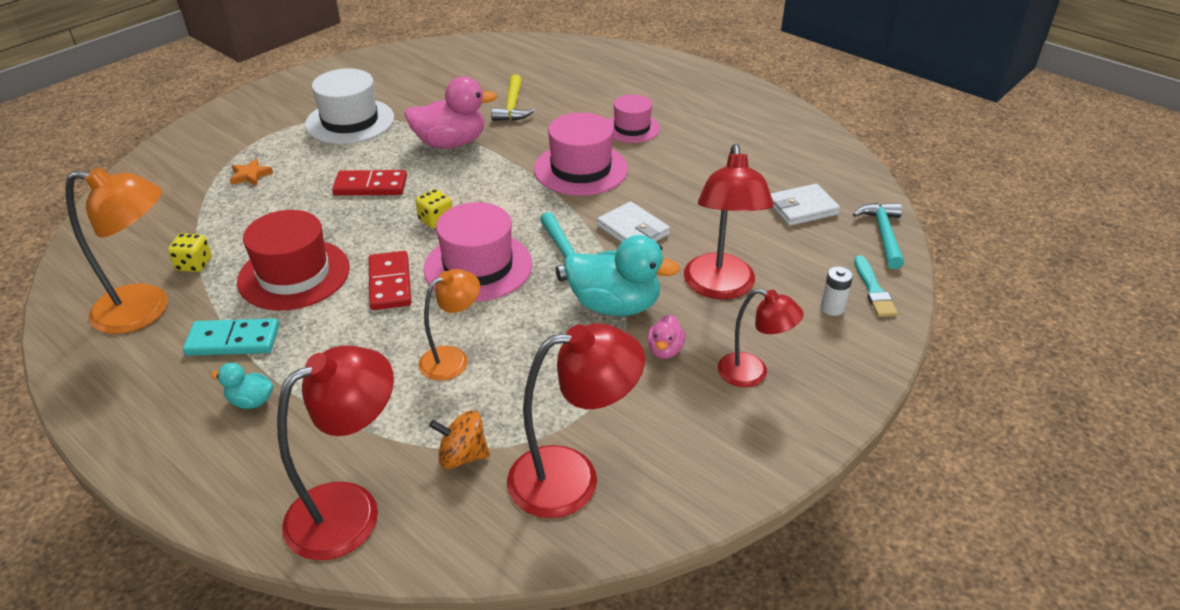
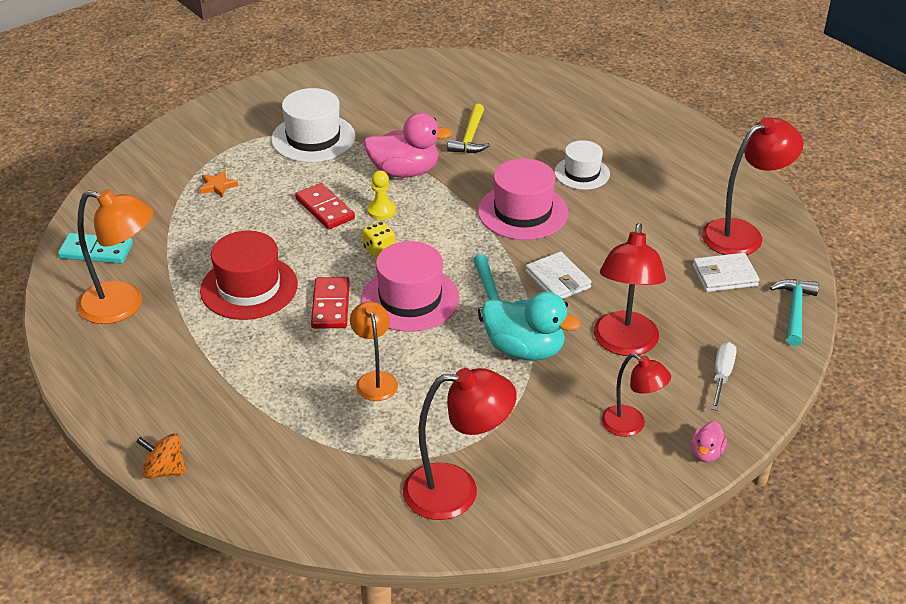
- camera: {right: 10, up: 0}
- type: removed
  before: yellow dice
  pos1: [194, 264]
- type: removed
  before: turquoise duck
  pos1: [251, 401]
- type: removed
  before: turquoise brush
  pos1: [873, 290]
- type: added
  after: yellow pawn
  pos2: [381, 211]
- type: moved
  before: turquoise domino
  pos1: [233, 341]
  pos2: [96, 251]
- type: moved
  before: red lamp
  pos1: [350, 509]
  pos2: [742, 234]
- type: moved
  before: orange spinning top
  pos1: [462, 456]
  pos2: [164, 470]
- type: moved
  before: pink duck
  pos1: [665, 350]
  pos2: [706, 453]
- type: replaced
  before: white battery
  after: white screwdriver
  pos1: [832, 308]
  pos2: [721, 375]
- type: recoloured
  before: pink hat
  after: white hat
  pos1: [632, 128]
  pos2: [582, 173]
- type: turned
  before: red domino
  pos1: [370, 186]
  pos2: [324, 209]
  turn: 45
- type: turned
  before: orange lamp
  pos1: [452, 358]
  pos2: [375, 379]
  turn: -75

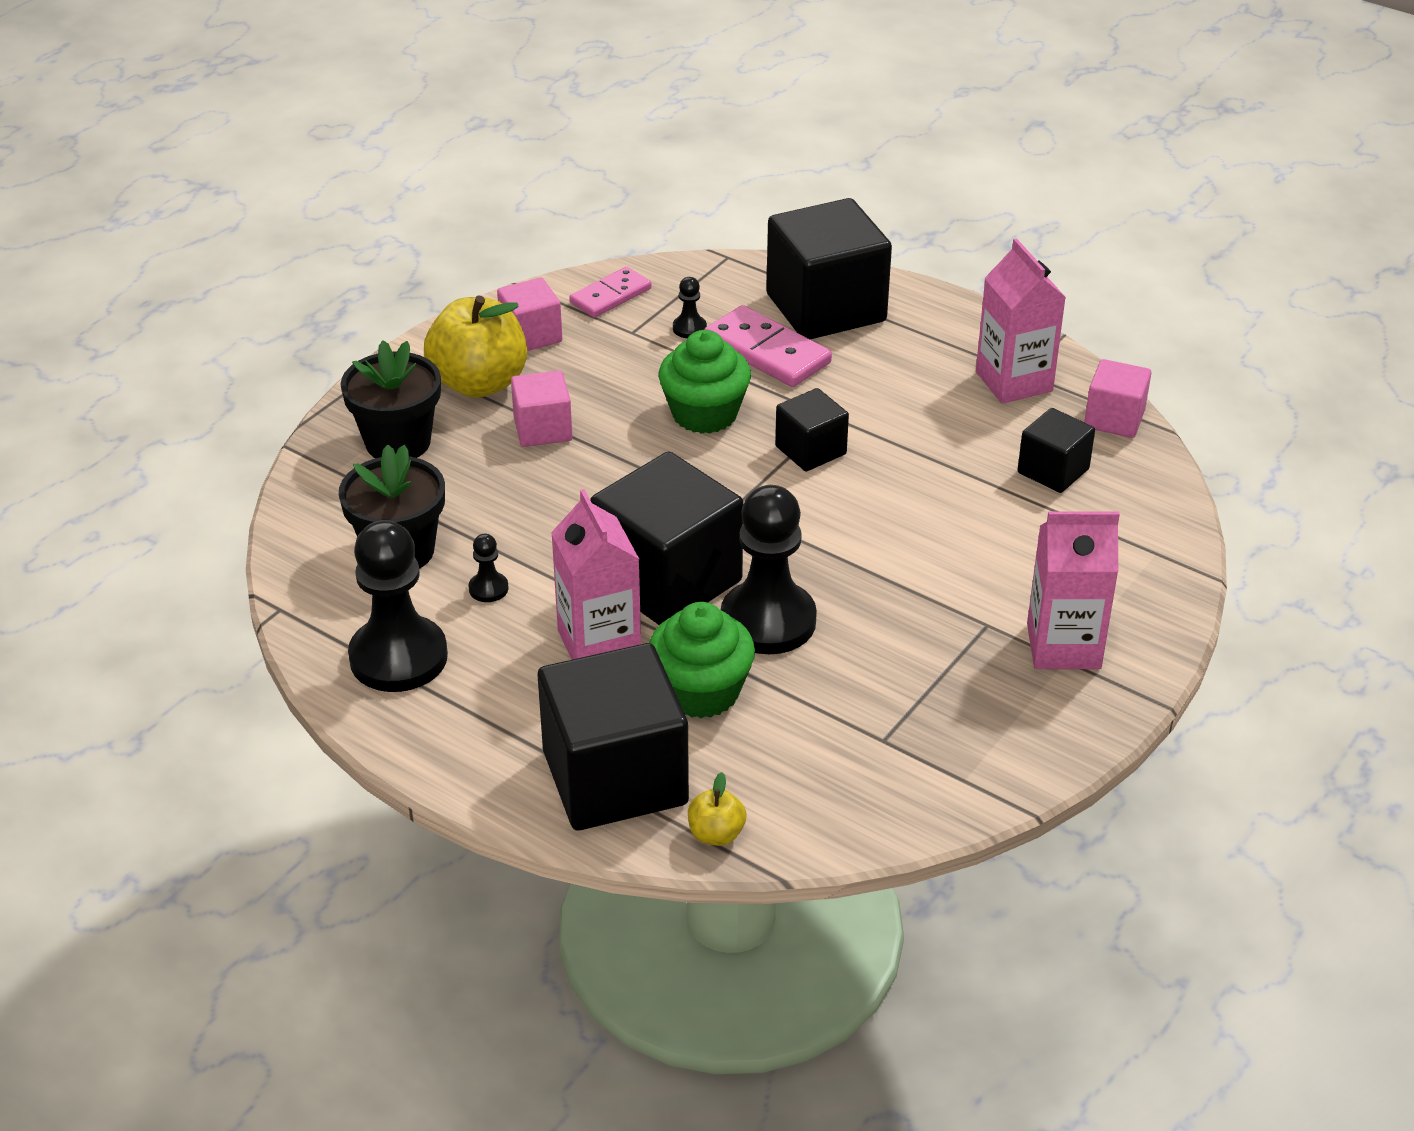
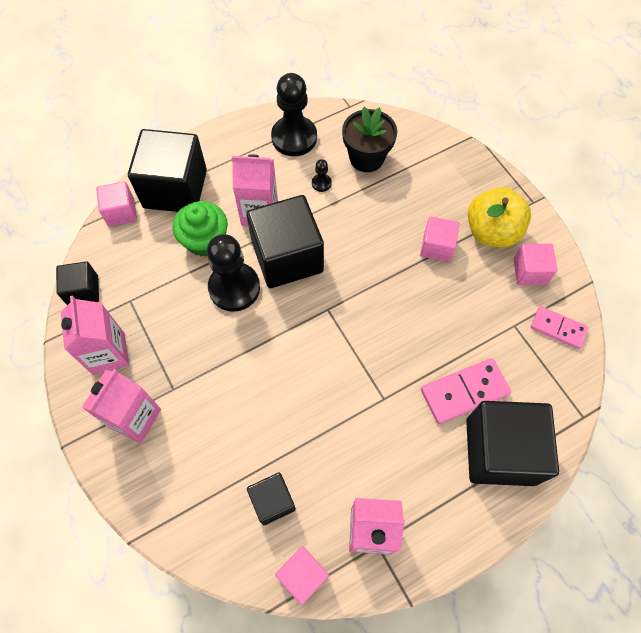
- camera: {right: 115, up: 25}
- type: removed
  before: black flower pot
  pos1: [398, 442]
- type: removed
  before: green cupcake
  pos1: [704, 414]
- type: removed
  before: black pawn
  pos1: [689, 328]
- type: added
  after: pink carton
  pos2: [108, 353]
- type: moved
  before: black cube
  pos1: [810, 450]
  pos2: [83, 291]
- type: replaced
  before: yellow apple
  after: pink cube
  pos1: [716, 834]
  pos2: [121, 212]
- type: turned
  before: pink domino
  pos1: [610, 296]
  pos2: [558, 328]
  turn: -45

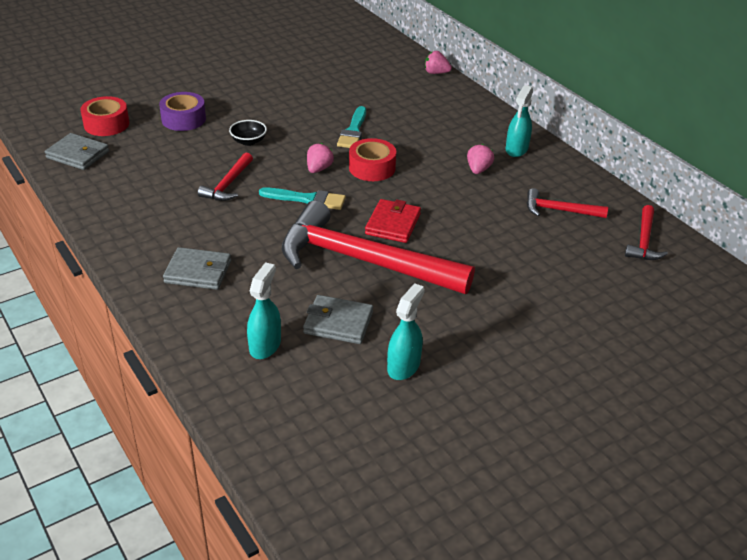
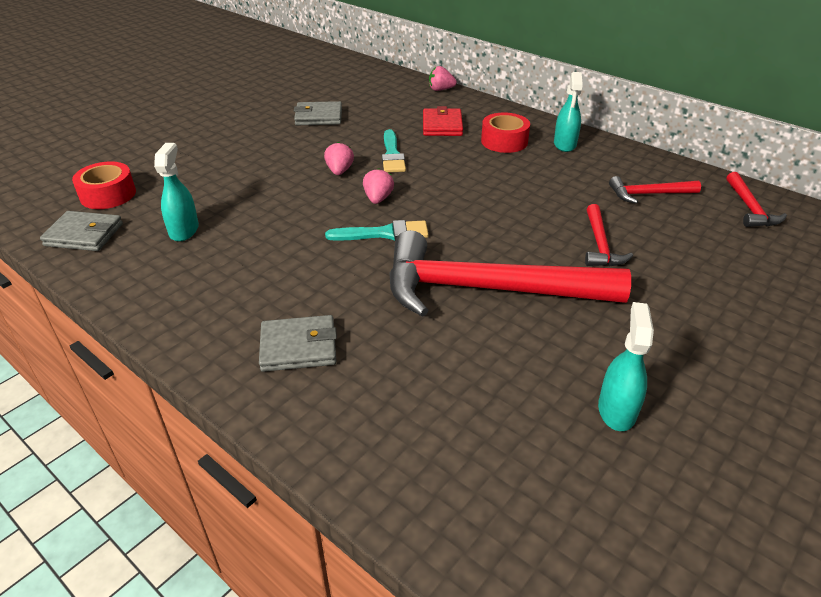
- camera: {right: -15, up: 0}
- type: removed
  before: purple tape
  pos1: [183, 119]
- type: removed
  before: black bowl
  pos1: [248, 141]
- type: moved
  before: red hammer
  pos1: [228, 184]
  pos2: [600, 245]
- type: moved
  before: turquoise spray bottle
  pos1: [265, 345]
  pos2: [184, 230]
- type: moved
  before: grey wallet
  pos1: [338, 323]
  pos2: [318, 117]
- type: moved
  before: red tape
  pos1: [372, 168]
  pos2: [504, 141]
- type: moved
  before: red wallet
  pos1: [393, 224]
  pos2: [442, 125]
- type: moved
  before: pink strawberry
  pos1: [478, 170]
  pos2: [339, 171]

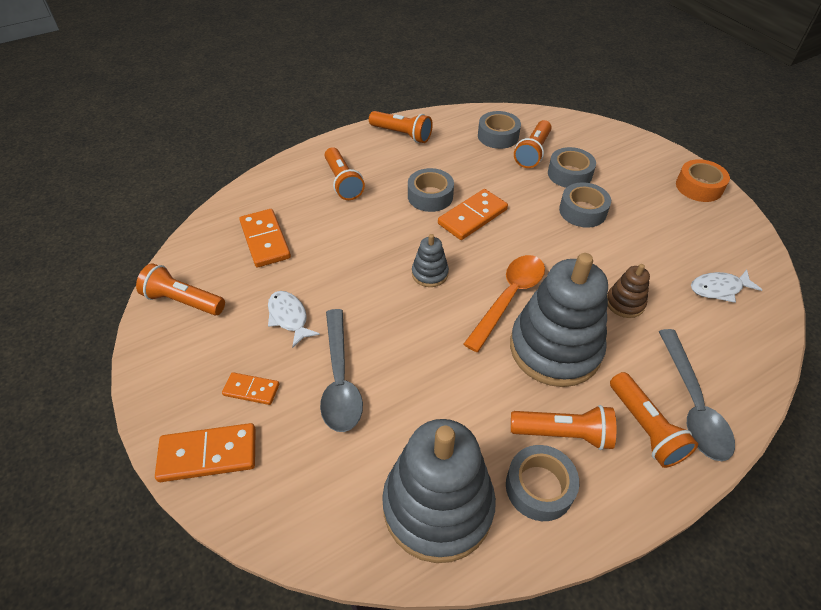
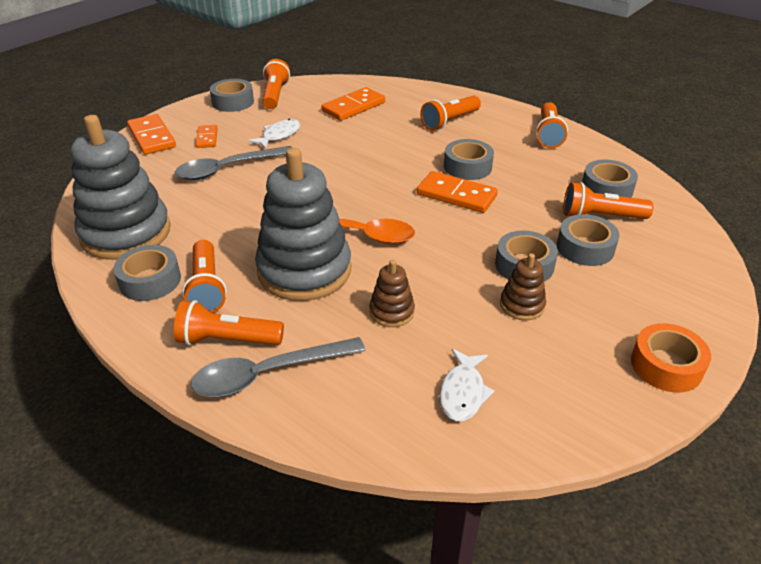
- camera: {right: 70, up: -10}
- type: removed
  before: grey stacking toy
  pos1: [430, 273]
- type: added
  after: grey tape
  pos2: [233, 102]
- type: added
  after: brown stacking toy
  pos2: [522, 305]
- type: turned
  before: orange flashlight
  pos1: [645, 428]
  pos2: [227, 340]
  turn: 45
- type: turned
  before: white fish
  pos1: [719, 289]
  pos2: [463, 392]
  turn: -135

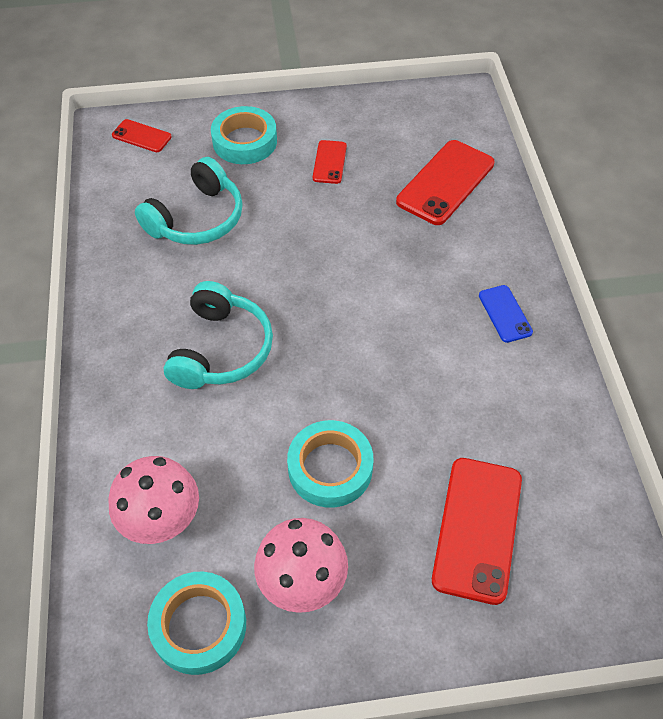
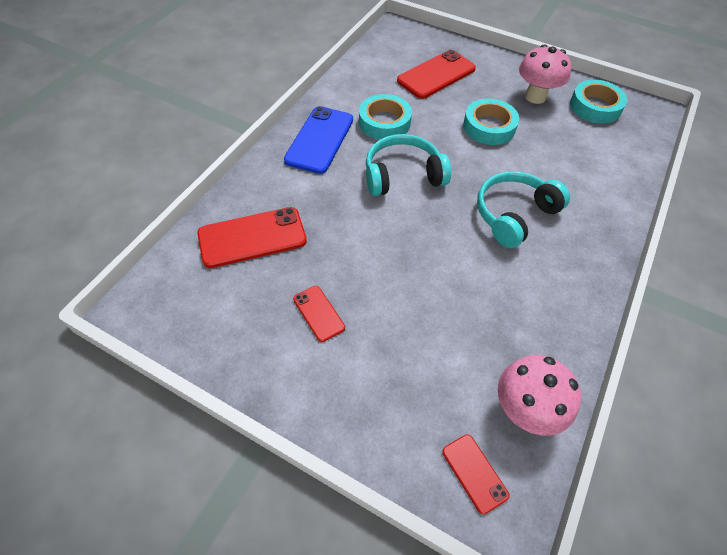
- camera: {right: -145, up: 0}
- type: moved
  before: pink mushroom
  pos1: [162, 521]
  pos2: [524, 410]
- type: moved
  before: turquoise headphones
  pos1: [197, 219]
  pos2: [402, 175]
- type: moved
  before: turquoise tape
  pos1: [245, 141]
  pos2: [384, 122]
- type: turned
  before: red phone
  pos1: [329, 162]
  pos2: [318, 313]
  turn: -75
- type: resized
  before: blue phone
  pos1: [505, 314]
  pos2: [319, 140]
  scale: 1.88

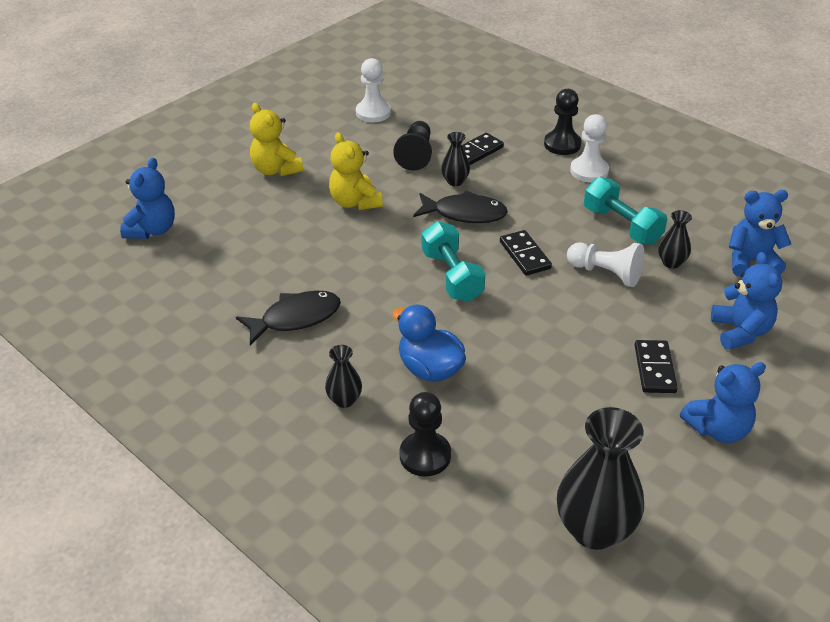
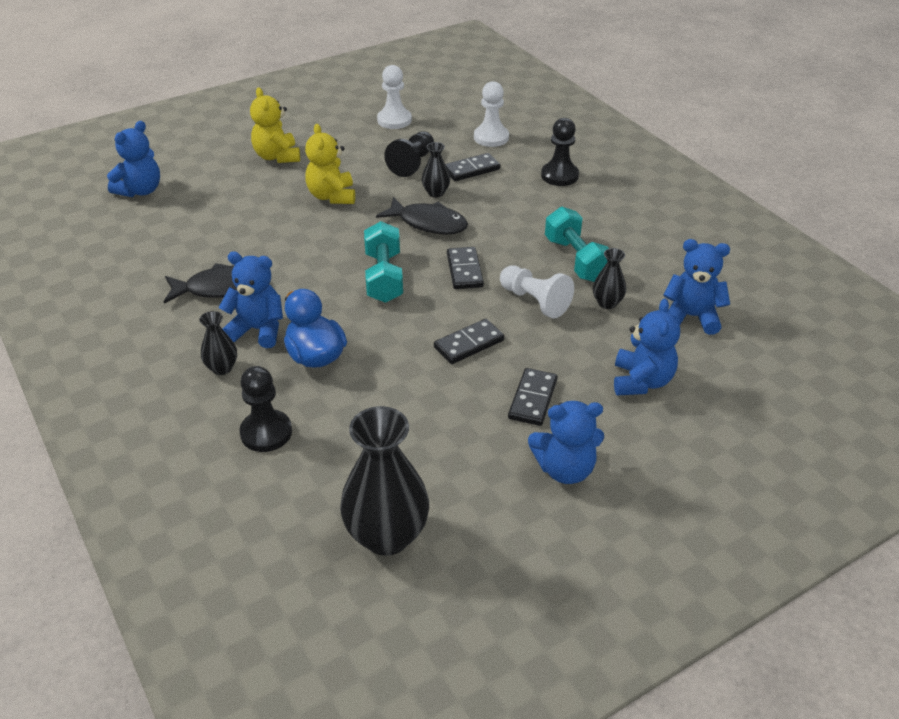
- camera: {right: 15, up: 0}
- type: added
  after: blue teddy bear
  pos2: [258, 330]
- type: added
  after: black domino
  pos2: [469, 344]
- type: moved
  before: white pawn
  pos1: [589, 171]
  pos2: [491, 137]

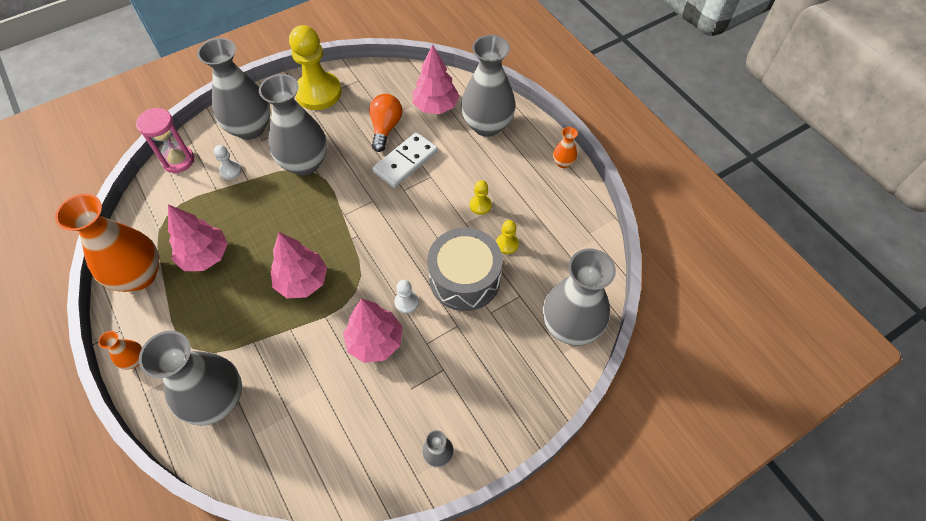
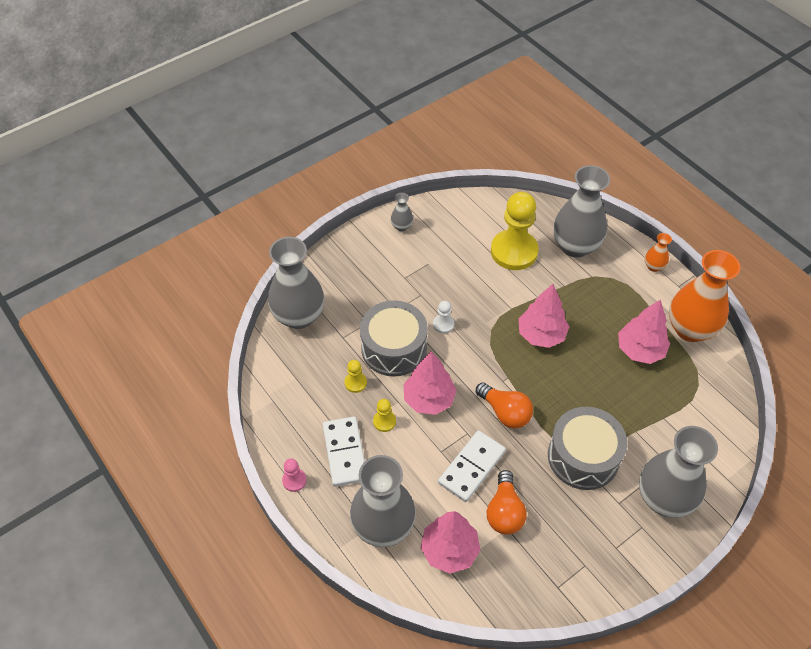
- camera: {right: 175, up: -5}
- type: removed
  before: pink hourglass
  pos1: [178, 160]
- type: removed
  before: white pawn
  pos1: [230, 171]
- type: added
  after: white domino
  pos2: [345, 452]
- type: added
  after: orange light bulb
  pos2: [505, 412]
- type: moved
  before: yellow pawn
  pos1: [318, 92]
  pos2: [514, 251]
- type: moved
  before: pink tree
  pos1: [375, 341]
  pos2: [429, 399]
- type: replaced
  before: grey vase
  after: grey drum
  pos1: [304, 163]
  pos2: [583, 457]
- type: replaced
  before: orange vase
  after: pink pawn
  pos1: [563, 163]
  pos2: [294, 480]

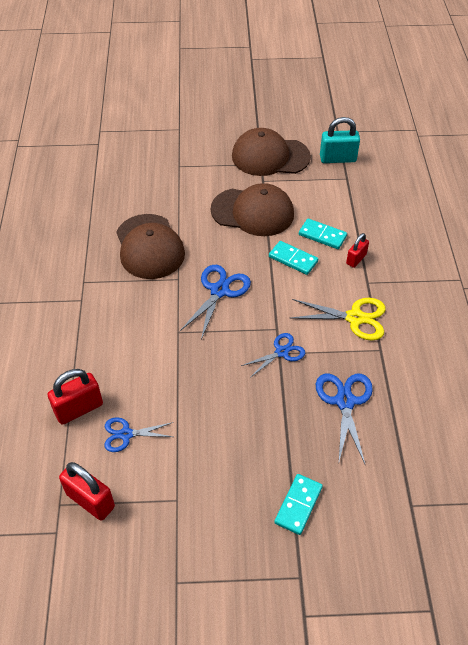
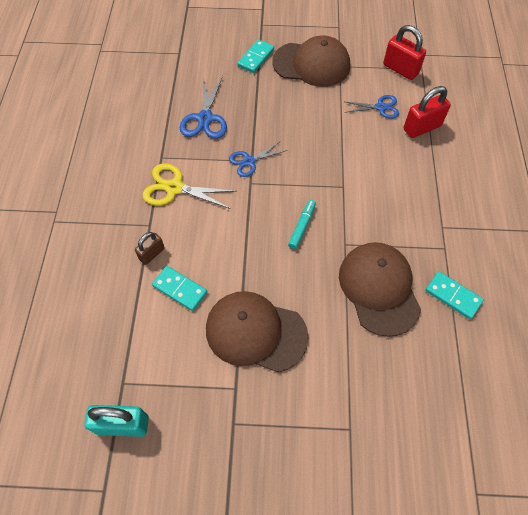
- camera: {right: -175, up: 10}
- type: moved
  before: brown cap
  pos1: [270, 156]
  pos2: [311, 64]
- type: moved
  before: turquoise domino
  pos1: [293, 259]
  pos2: [453, 296]
- type: replaced
  before: blue scissors
  after: turquoise marker
  pos1: [219, 291]
  pos2: [302, 226]
- type: recoloured
  before: red padlock
  after: brown padlock
  pos1: [356, 259]
  pos2: [152, 254]

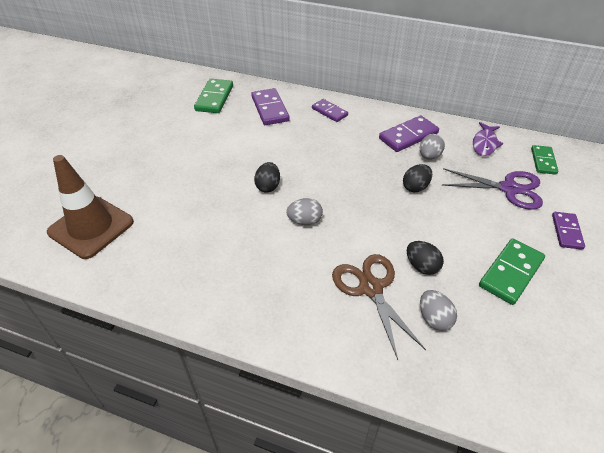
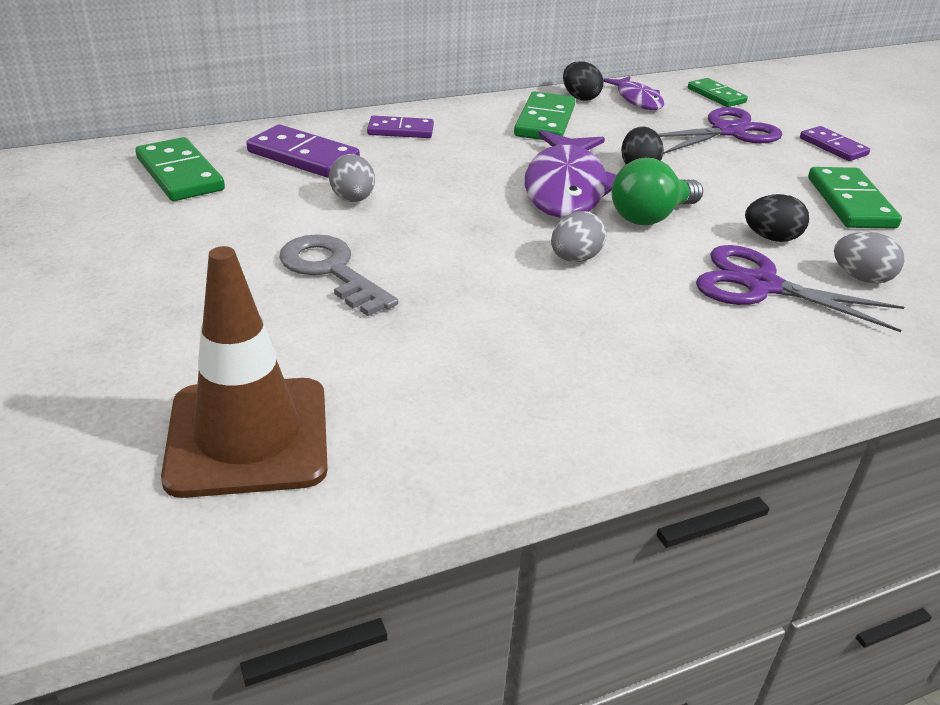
- camera: {right: -45, up: -10}
- type: added
  after: grey key
  pos2: [331, 271]
- type: added
  after: purple fish
  pos2: [566, 188]
- type: added
  after: green light bulb
  pos2: [650, 217]
- type: moved
  before: black egg
  pos1: [268, 186]
  pos2: [580, 98]
- type: moved
  before: grey egg
  pos1: [429, 156]
  pos2: [353, 199]
- type: recoloured
  before: brown scissors
  after: purple scissors
  pos1: [371, 288]
  pos2: [761, 285]
- type: recoloured
  before: purple domino
  after: green domino
  pos1: [408, 136]
  pos2: [545, 121]

